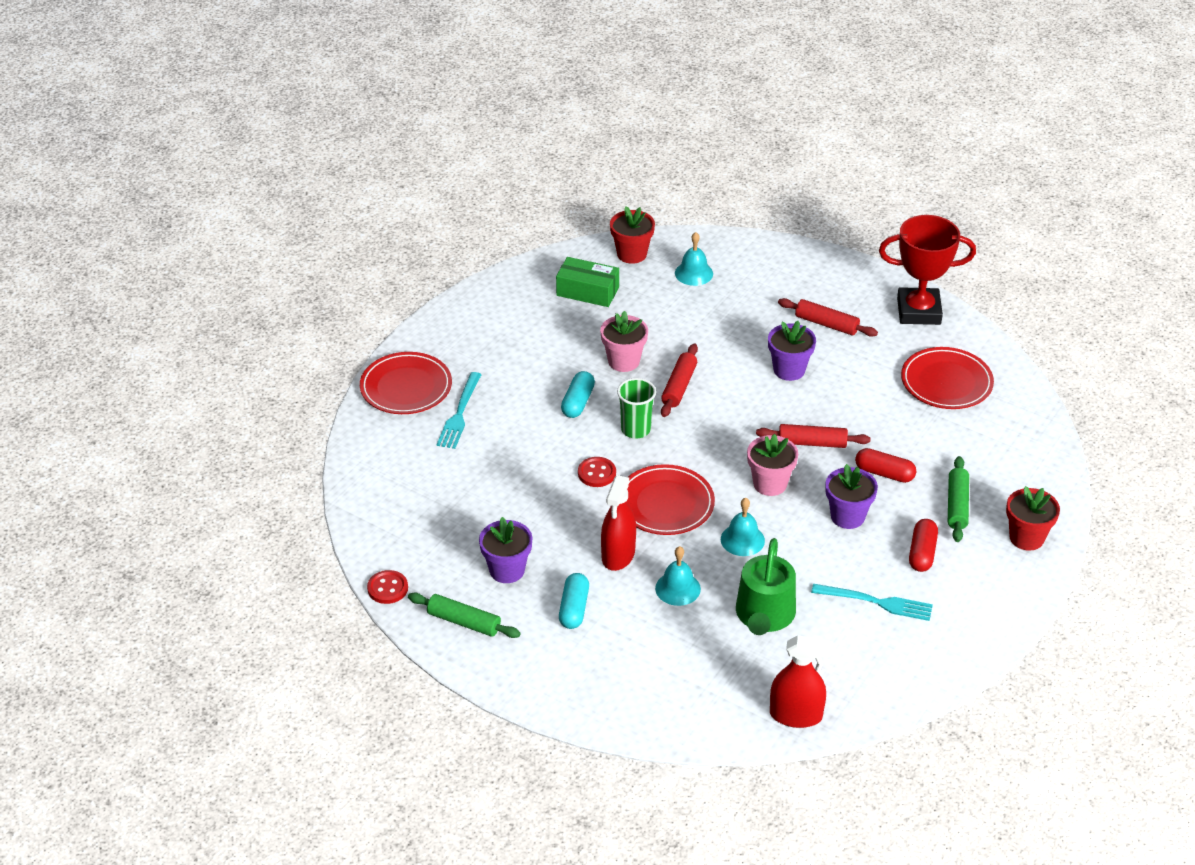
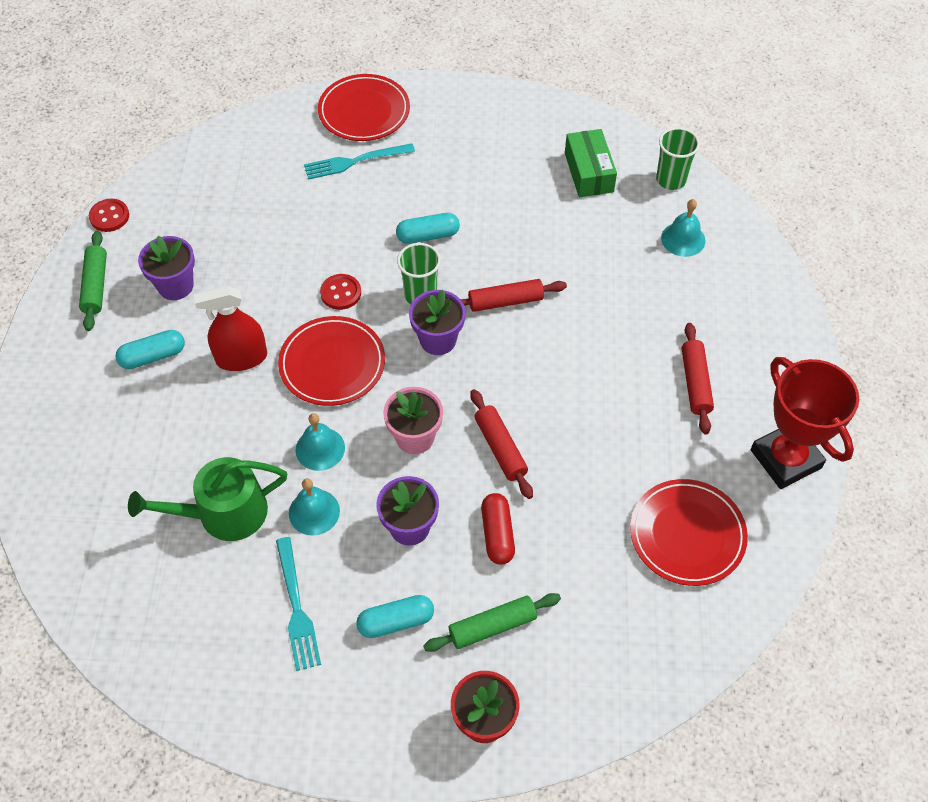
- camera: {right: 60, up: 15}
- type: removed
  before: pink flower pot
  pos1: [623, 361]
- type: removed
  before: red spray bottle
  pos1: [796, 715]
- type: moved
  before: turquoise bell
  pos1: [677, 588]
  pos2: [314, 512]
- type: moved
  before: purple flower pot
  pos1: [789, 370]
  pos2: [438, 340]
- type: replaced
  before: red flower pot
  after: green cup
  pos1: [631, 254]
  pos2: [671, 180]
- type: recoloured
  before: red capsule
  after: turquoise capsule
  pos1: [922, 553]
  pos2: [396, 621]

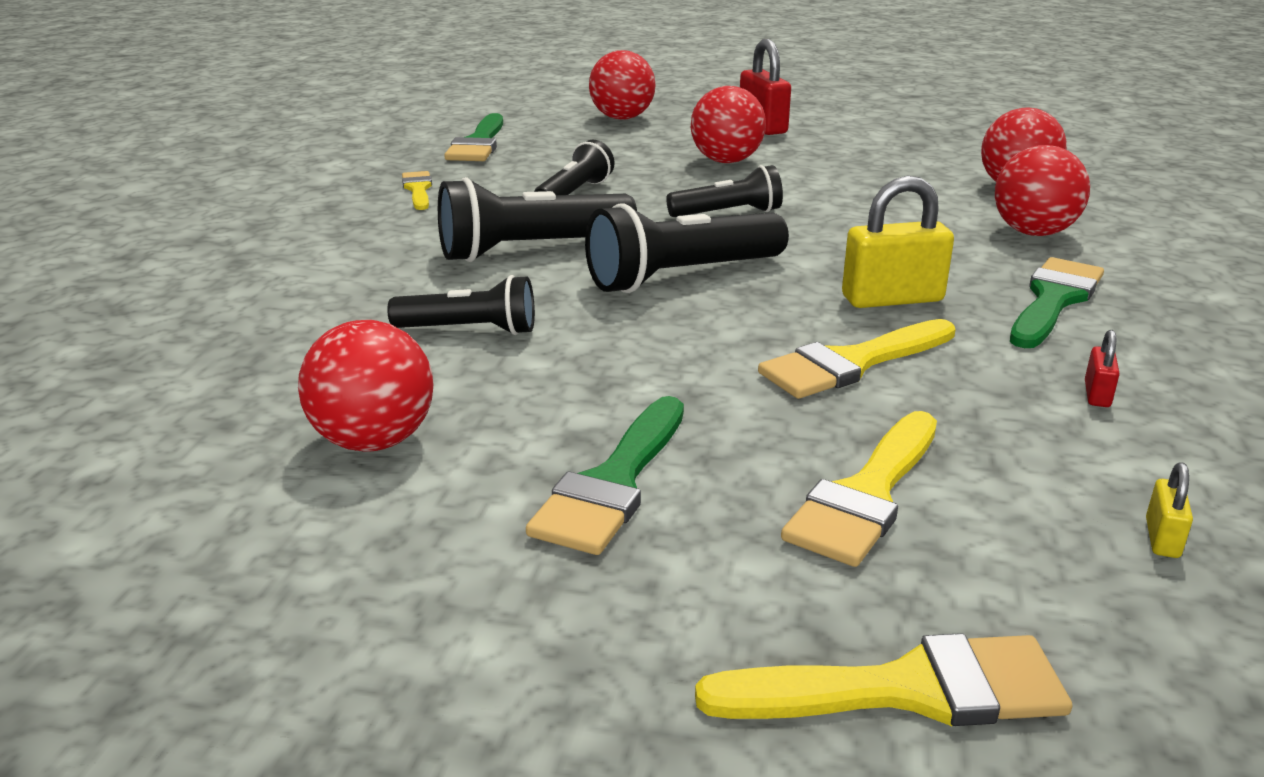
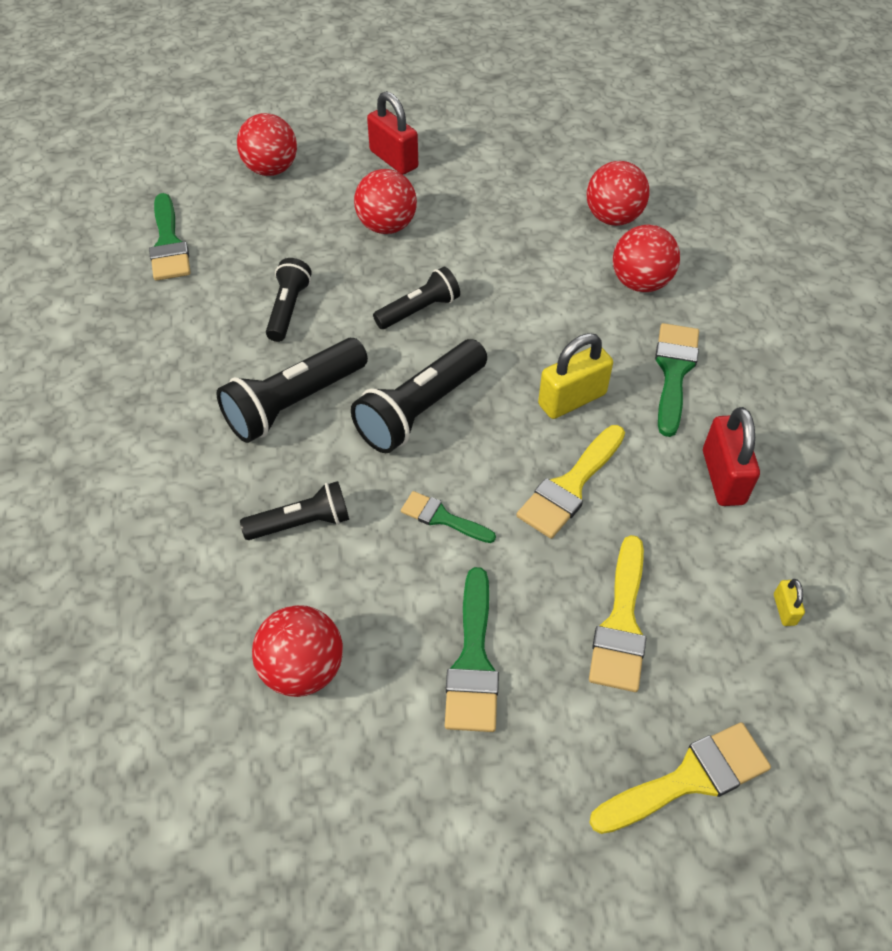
- camera: {right: -20, up: 25}
- type: removed
  before: yellow brush
  pos1: [418, 189]
- type: added
  after: green brush
  pos2: [442, 518]
- type: resized
  before: red padlock
  pos1: [1097, 394]
  pos2: [723, 477]
  scale: 2.13

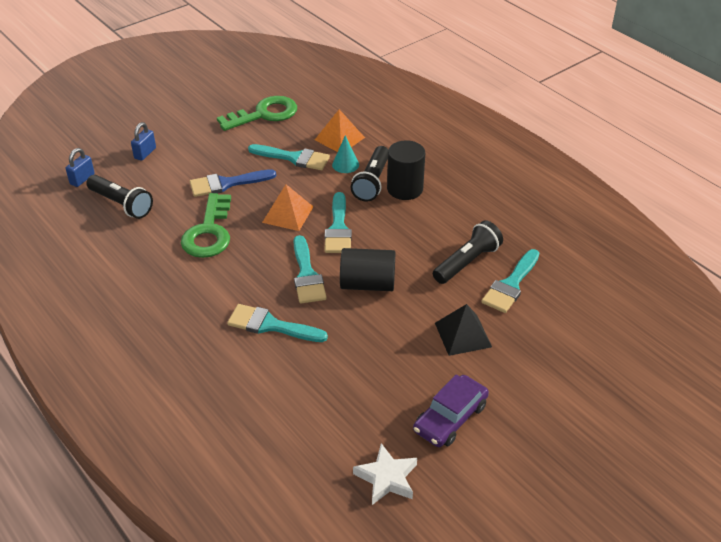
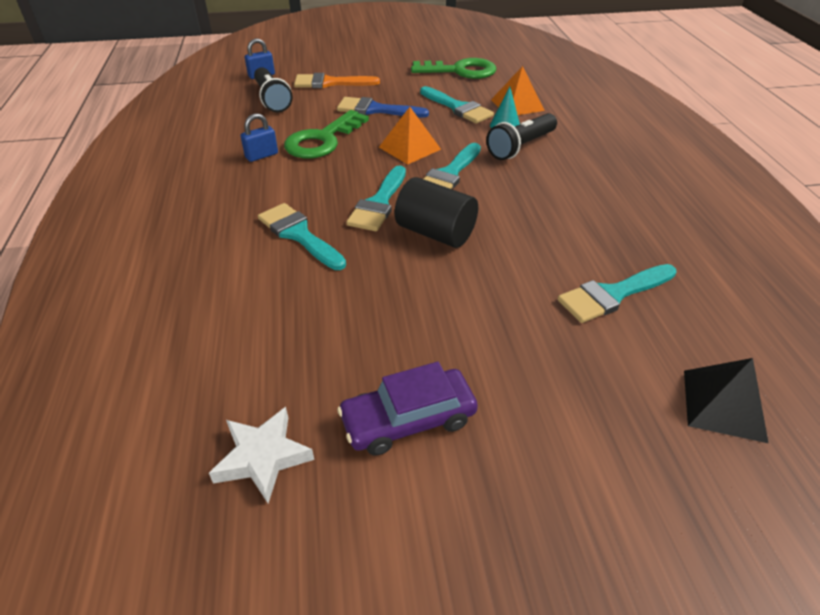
- camera: {right: 30, up: 0}
- type: removed
  before: black cylinder
  pos1: [405, 189]
- type: removed
  before: black flashlight
  pos1: [467, 262]
- type: added
  after: orange brush
  pos2: [330, 83]
- type: moved
  before: blue padlock
  pos1: [145, 153]
  pos2: [262, 155]
- type: moved
  before: black pyramid
  pos1: [463, 334]
  pos2: [724, 405]

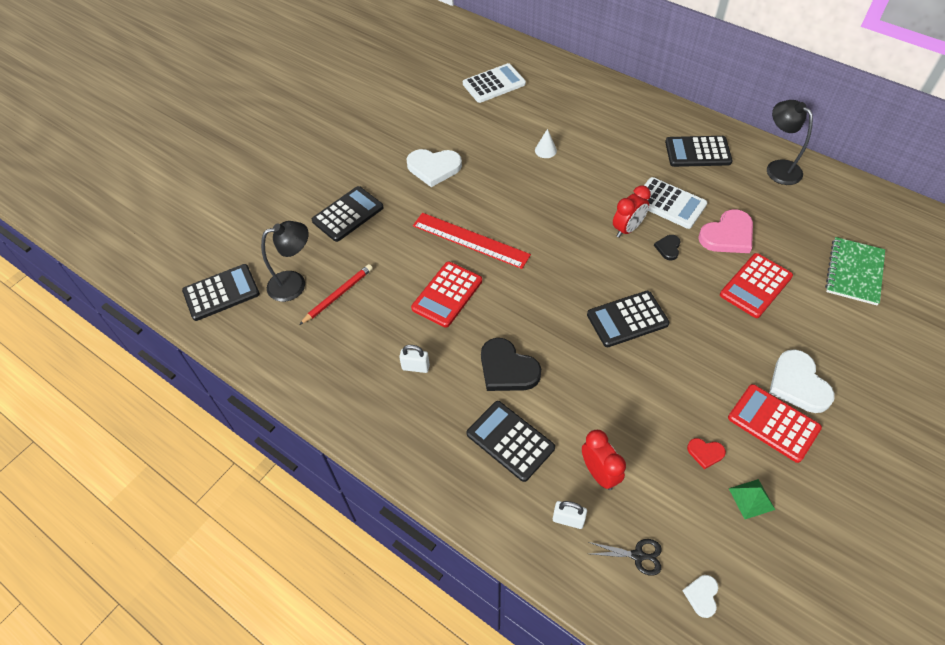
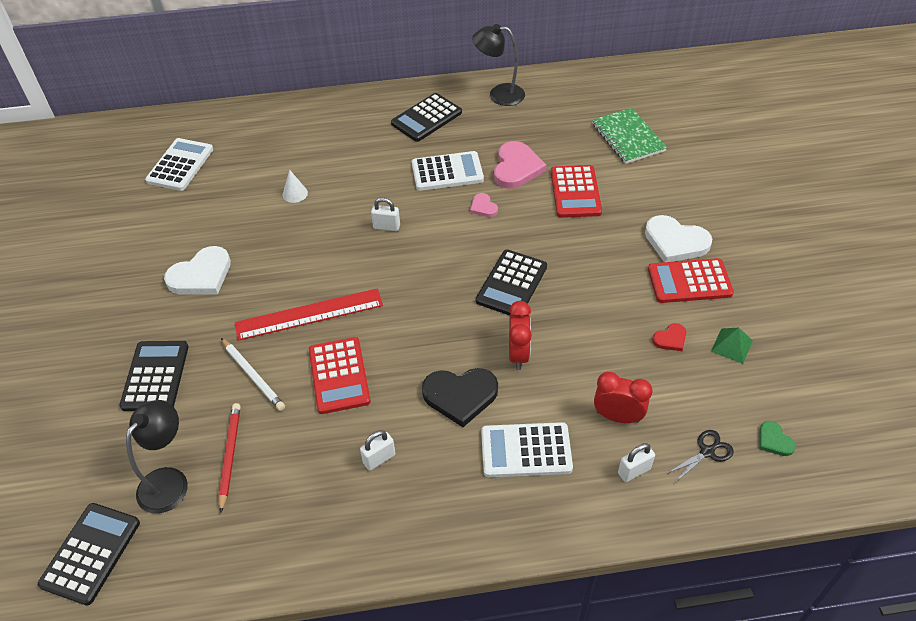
- camera: {right: -45, up: -5}
- type: added
  after: white pencil
  pos2: [253, 376]
- type: added
  after: white padlock
  pos2: [386, 226]
- type: moved
  before: red clock
  pos1: [627, 229]
  pos2: [518, 354]
- type: recoloured
  before: black calculator
  after: white calculator
  pos1: [510, 441]
  pos2: [526, 450]
- type: recoloured
  before: black heart
  after: pink heart
  pos1: [668, 248]
  pos2: [483, 207]
- type: recoloured
  before: white heart
  after: green heart
  pos1: [702, 595]
  pos2: [774, 440]

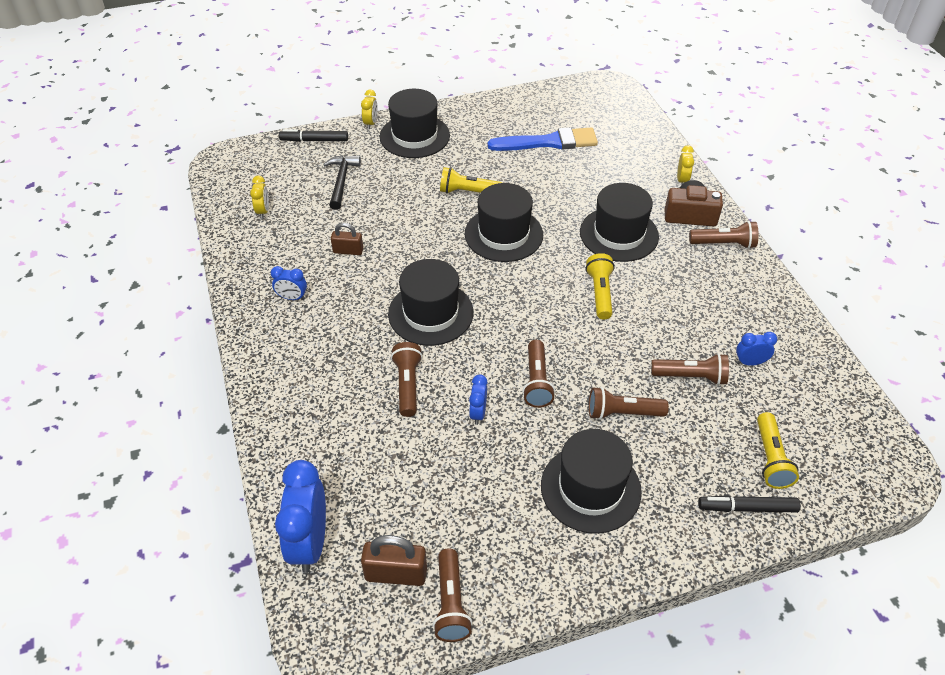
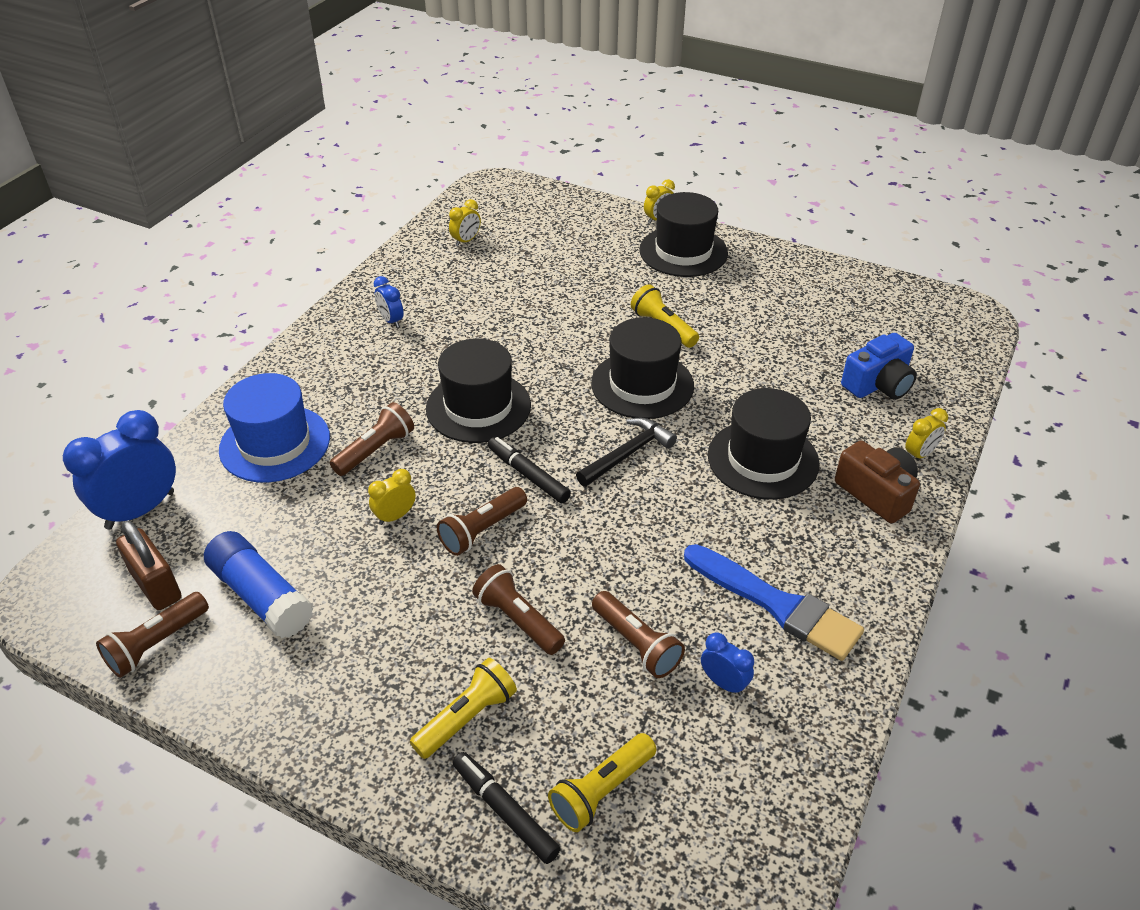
- camera: {right: 45, up: -5}
- type: removed
  before: brown padlock
  pos1: [348, 251]
- type: removed
  before: black hat
  pos1: [590, 488]
- type: removed
  before: brown flashlight
  pos1: [724, 244]
- type: added
  after: blue glue stick
  pos2: [261, 596]
- type: added
  after: blue hat
  pos2: [275, 443]
- type: added
  after: blue camera
  pos2: [878, 384]
- type: moved
  before: black marker
  pos1: [314, 140]
  pos2: [528, 475]
- type: moved
  before: black hammer
  pos1: [341, 181]
  pos2: [627, 454]
- type: moved
  before: blue brush
  pos1: [548, 142]
  pos2: [776, 604]
- type: moved
  before: yellow flashlight
  pos1: [600, 293]
  pos2: [467, 717]
- type: recoloured
  before: blue clock
  after: yellow clock
  pos1: [478, 413]
  pos2: [395, 516]

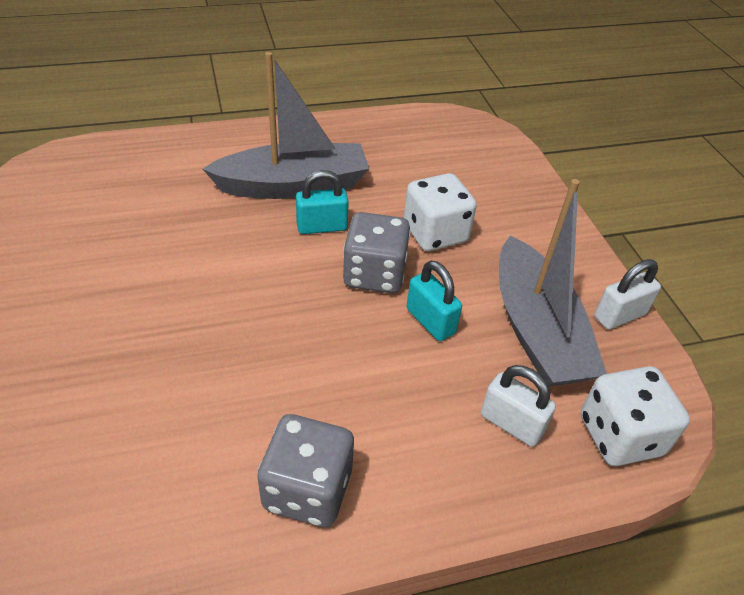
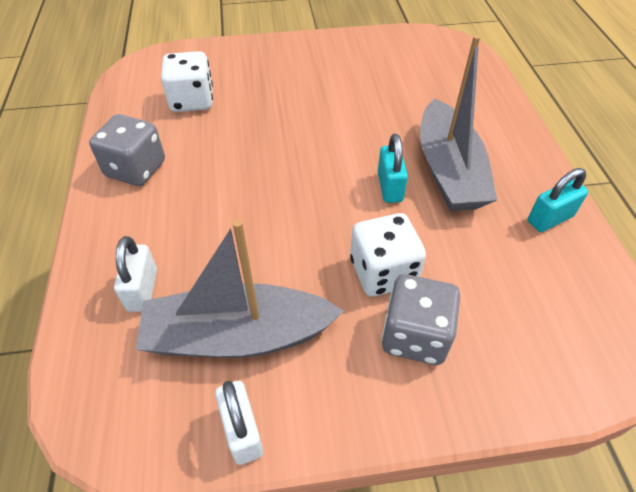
- camera: {right: 100, up: 5}
- type: moved
  before: grey dice
  pos1: [374, 274]
  pos2: [415, 335]
- type: moved
  before: turquoise padlock
  pos1: [430, 321]
  pos2: [550, 219]
- type: moved
  before: white dice
  pos1: [620, 435]
  pos2: [192, 101]
- type: turned
  before: white padlock
  pos1: [511, 423]
  pos2: [143, 290]
  turn: -45

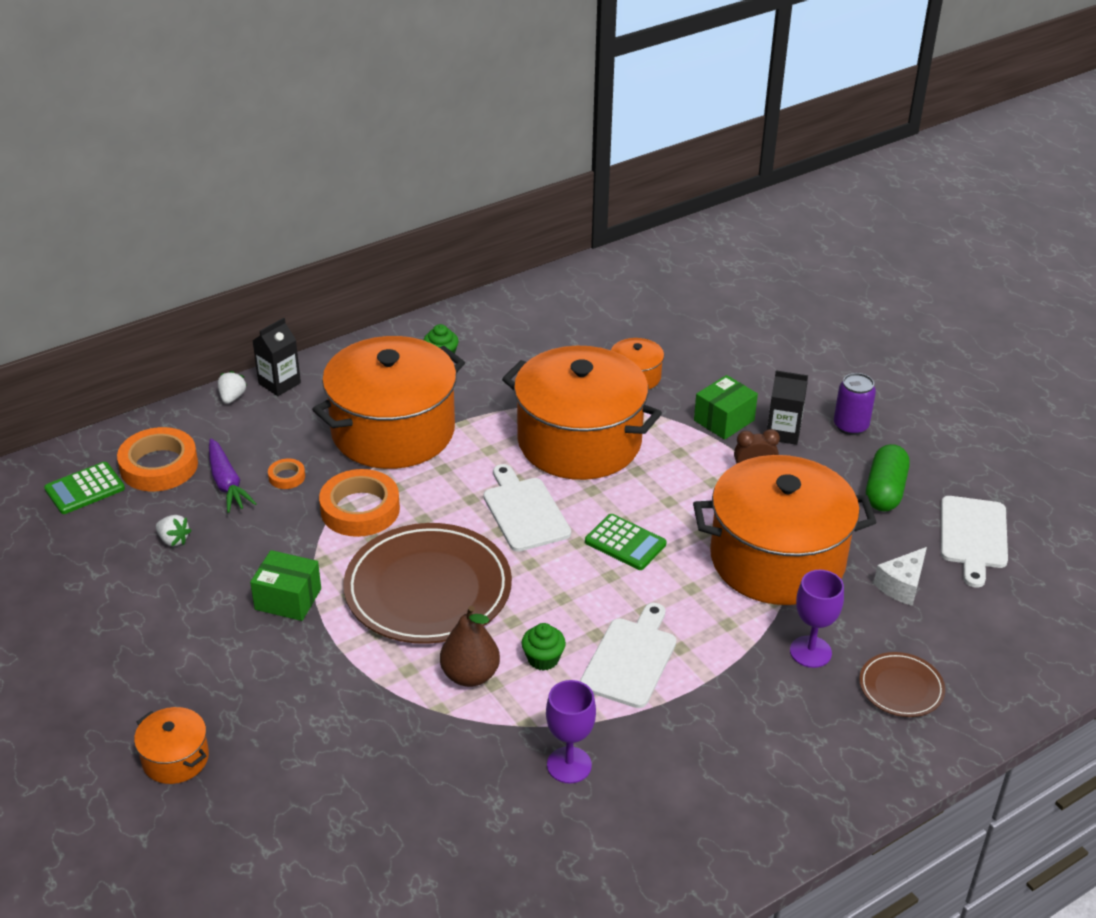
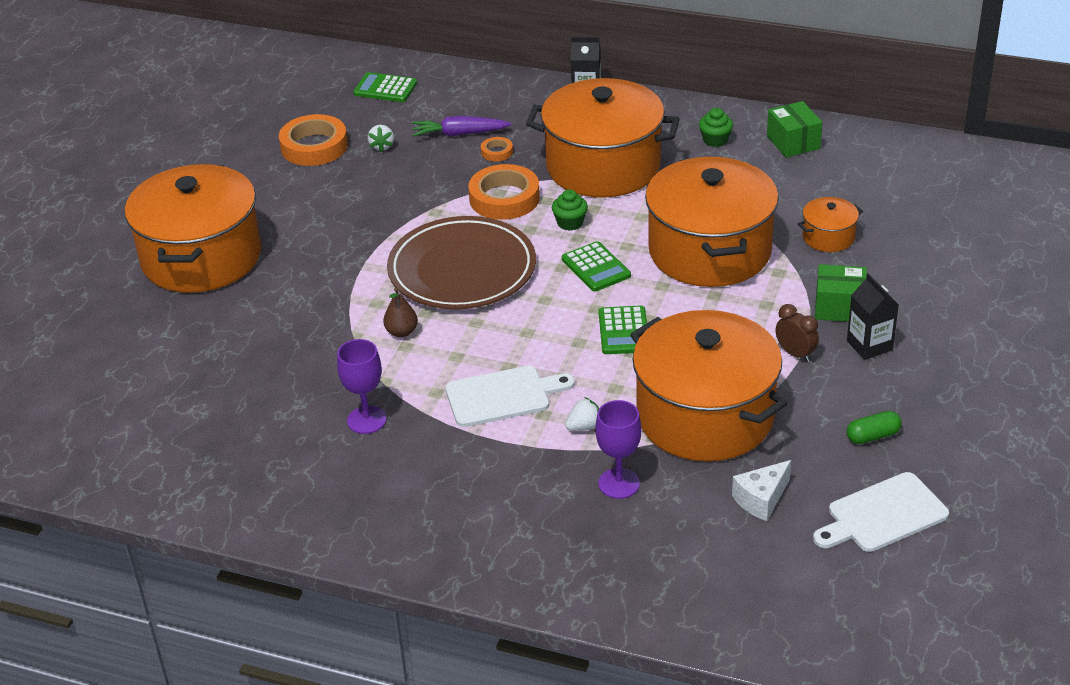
- camera: {right: 55, up: 0}
- type: removed
  before: purple can
  pos1: [850, 426]
- type: removed
  before: brown plate
  pos1: [901, 688]
- type: moved
  before: orange tape
  pos1: [159, 466]
  pos2: [314, 146]
- type: moved
  before: white strawberry
  pos1: [232, 397]
  pos2: [584, 427]
- type: moved
  before: green box
  pos1: [288, 599]
  pos2: [793, 142]
- type: moved
  before: green cupcake
  pos1: [543, 659]
  pos2: [570, 223]
- type: replaced
  before: white cutting board
  after: green calculator
  pos1: [524, 511]
  pos2: [596, 267]
- type: turned
  before: purple carrot
  pos1: [227, 483]
  pos2: [459, 134]
  turn: 60
- type: turned
  before: white cheese
  pos1: [901, 586]
  pos2: [761, 499]
  turn: -45
- type: resized
  before: orange pot
  pos1: [175, 758]
  pos2: [201, 257]
  scale: 2.33
- type: resized
  before: brown pear
  pos1: [470, 675]
  pos2: [401, 332]
  scale: 0.66
- type: resized
  before: green capsule
  pos1: [884, 491]
  pos2: [872, 436]
  scale: 0.63

